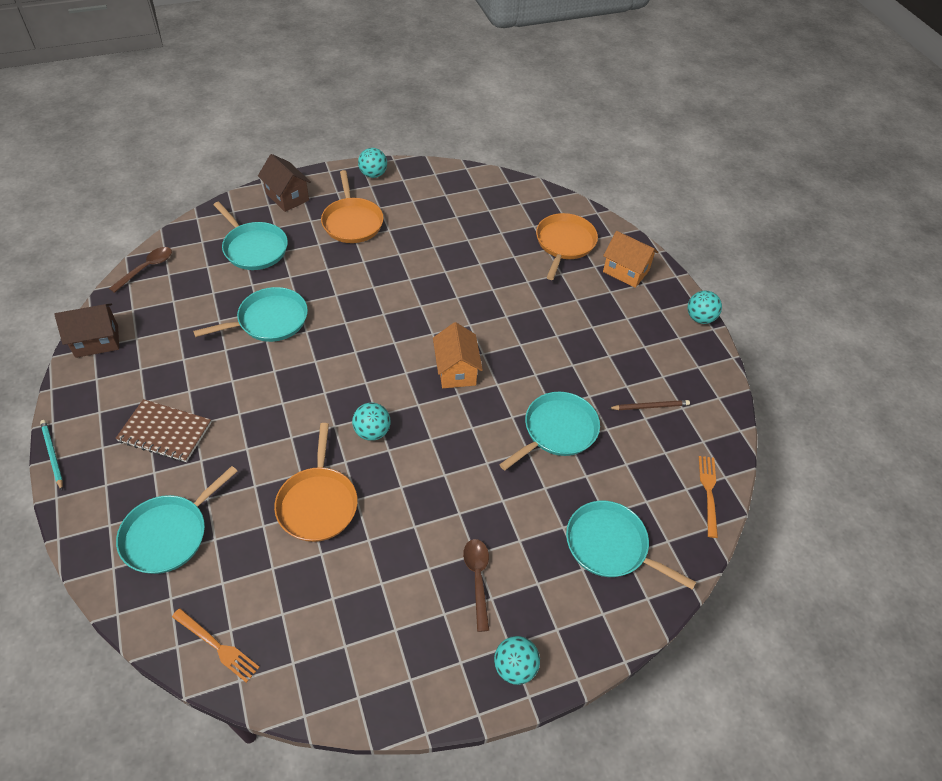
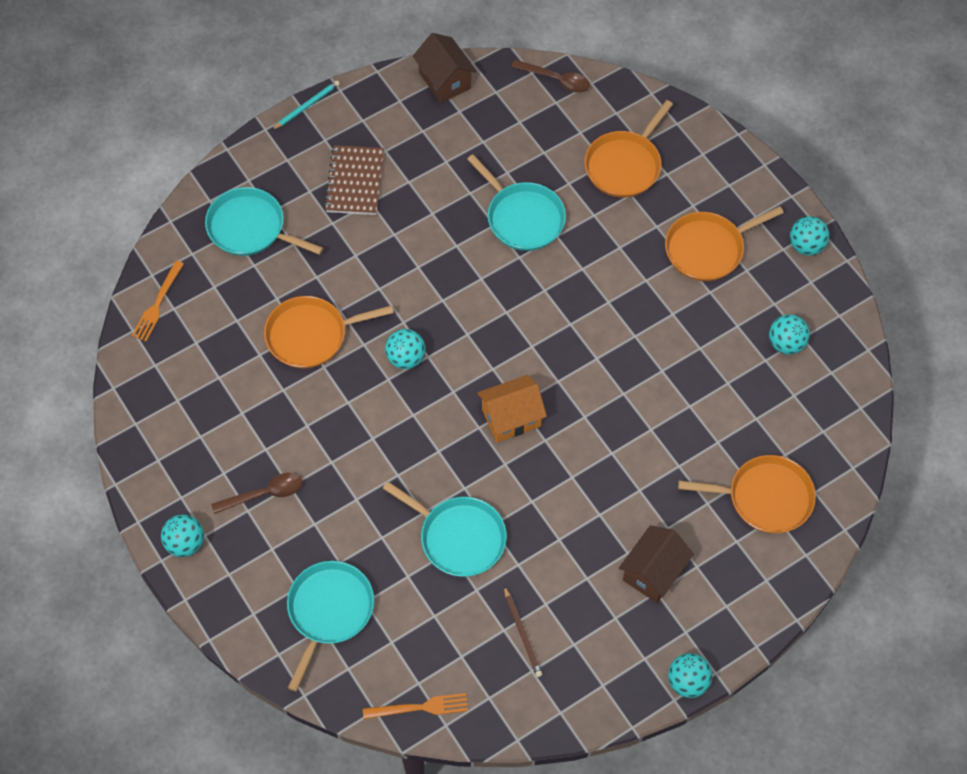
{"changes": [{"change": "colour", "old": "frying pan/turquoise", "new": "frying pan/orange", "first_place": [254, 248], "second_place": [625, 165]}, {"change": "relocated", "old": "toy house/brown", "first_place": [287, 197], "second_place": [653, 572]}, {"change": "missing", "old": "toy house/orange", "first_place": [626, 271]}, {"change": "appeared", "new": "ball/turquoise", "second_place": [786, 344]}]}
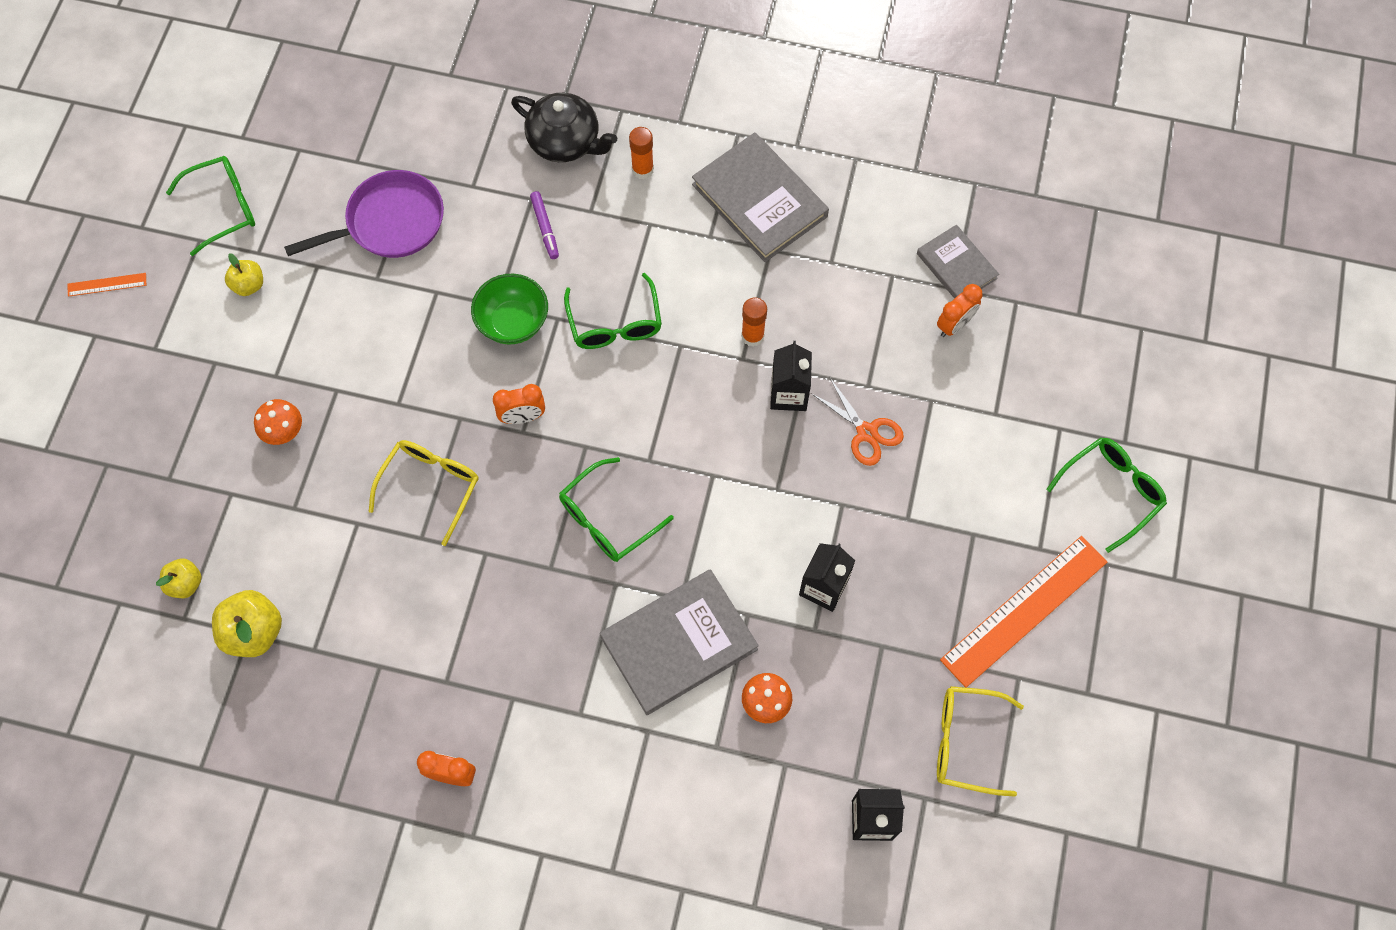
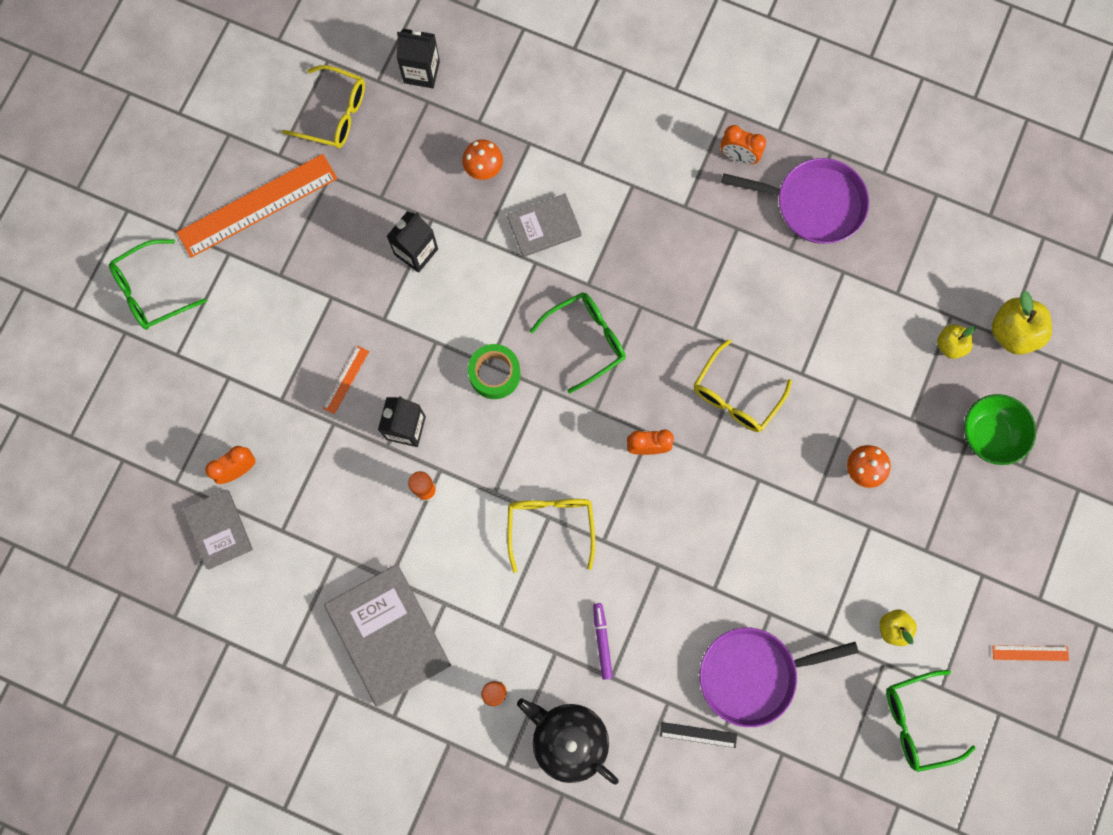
{"changes": [{"change": "relocated", "old": "apple fruit/bright yellow", "first_place": [254, 632], "second_place": [1012, 332]}, {"change": "relocated", "old": "deep dish/leaf-green", "first_place": [513, 322], "second_place": [989, 434]}, {"change": "colour", "old": "spectacles/leaf-green", "new": "spectacles/bright yellow", "first_place": [615, 324], "second_place": [550, 525]}, {"change": "size", "old": "hardcover/ash-grey", "first_place": [679, 643], "second_place": [544, 226], "factor": 0.59}, {"change": "exchanged", "old": "pair of scissors/orange", "new": "measuring stick/orange", "first_place": [866, 432], "second_place": [346, 379]}, {"change": "appeared", "new": "tape/leaf-green", "second_place": [494, 374]}, {"change": "appeared", "new": "measuring stick/jet-black", "second_place": [698, 735]}, {"change": "appeared", "new": "frying pan/purple", "second_place": [814, 204]}]}
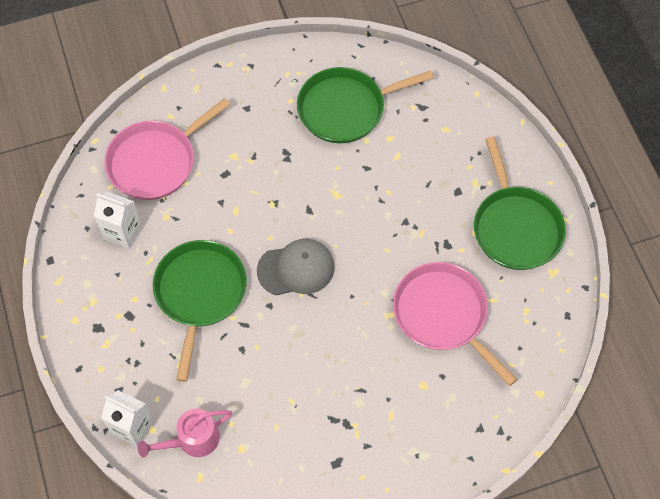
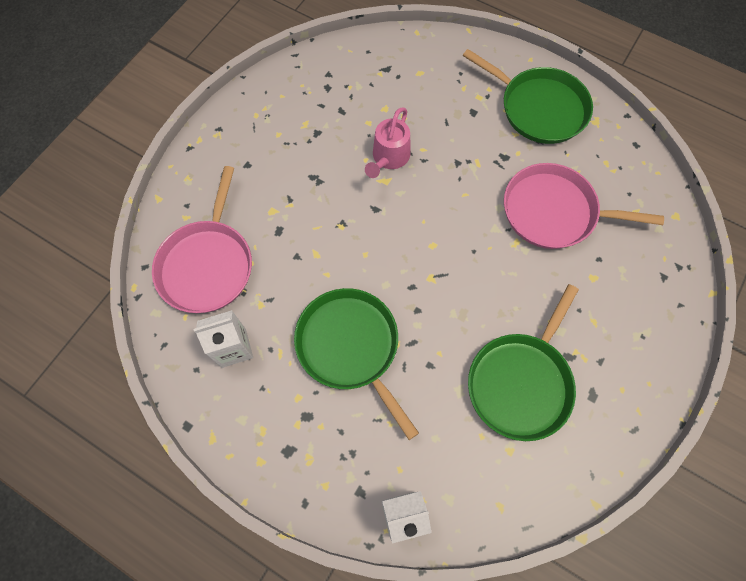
{"changes": [{"change": "relocated", "old": "sprinkling can/rosy", "first_place": [192, 440], "second_place": [388, 158]}, {"change": "missing", "old": "peaked cap/ash-grey", "first_place": [296, 269]}, {"change": "relocated", "old": "frying pan/leaf-green", "first_place": [346, 108], "second_place": [521, 382]}]}
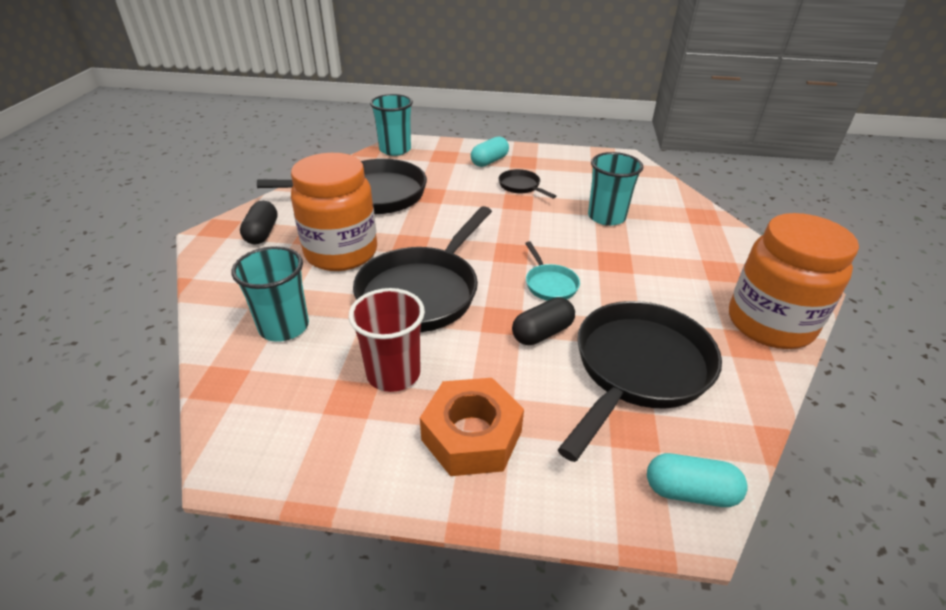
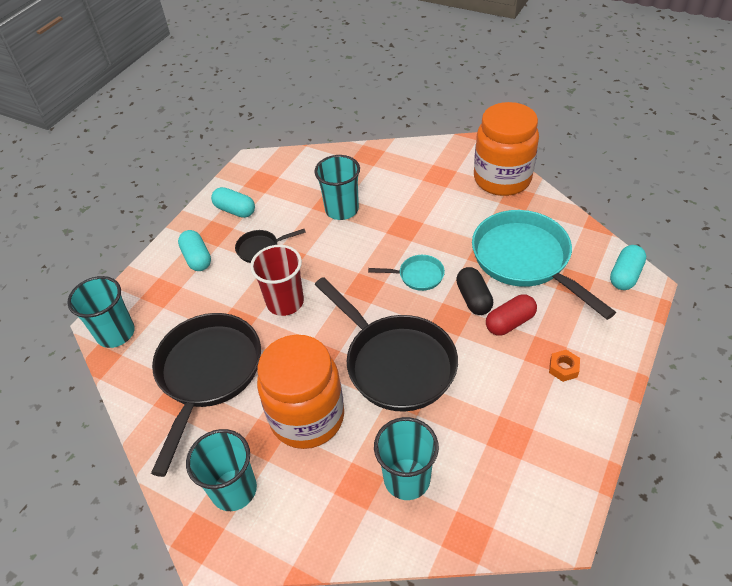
{"changes": [{"change": "exchanged", "old": "pill shape/jet-black", "new": "beaker/turquoise", "first_place": [262, 233], "second_place": [234, 489]}, {"change": "relocated", "old": "beaker/red", "first_place": [393, 373], "second_place": [285, 302]}, {"change": "size", "old": "nut/orange", "first_place": [471, 435], "second_place": [563, 368], "factor": 0.44}, {"change": "colour", "old": "frying pan/jet-black", "new": "frying pan/turquoise", "first_place": [638, 370], "second_place": [525, 260]}, {"change": "appeared", "new": "pill shape/turquoise", "second_place": [235, 210]}, {"change": "appeared", "new": "pill shape/red", "second_place": [510, 322]}]}
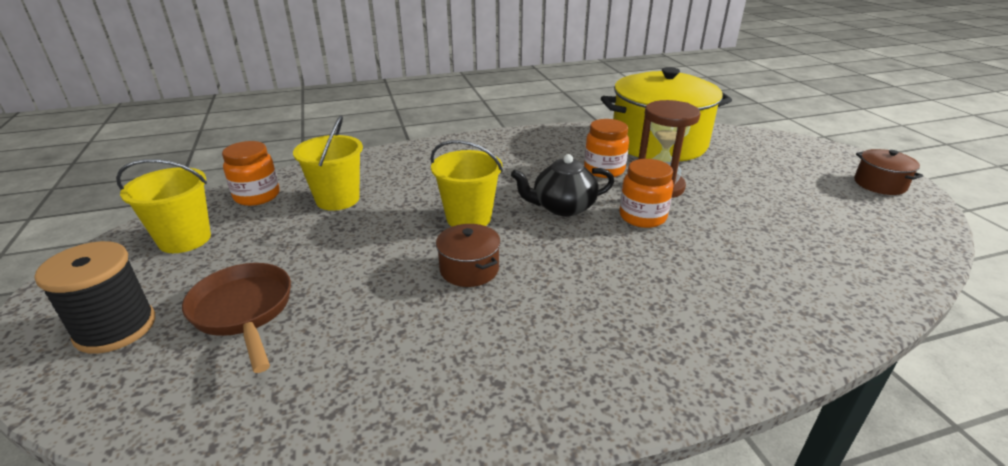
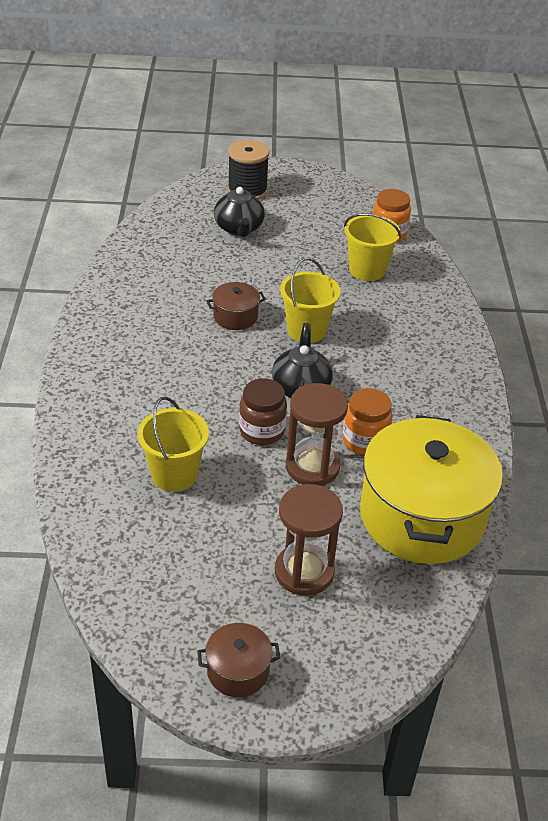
{"changes": [{"change": "relocated", "old": "pail/bright yellow", "first_place": [185, 239], "second_place": [174, 475]}, {"change": "exchanged", "old": "frying pan/brown", "new": "teapot/jet-black", "first_place": [244, 312], "second_place": [239, 228]}, {"change": "colour", "old": "jar/orange", "new": "jar/brown", "first_place": [642, 217], "second_place": [262, 431]}, {"change": "appeared", "new": "sandglass/brown", "second_place": [304, 572]}]}
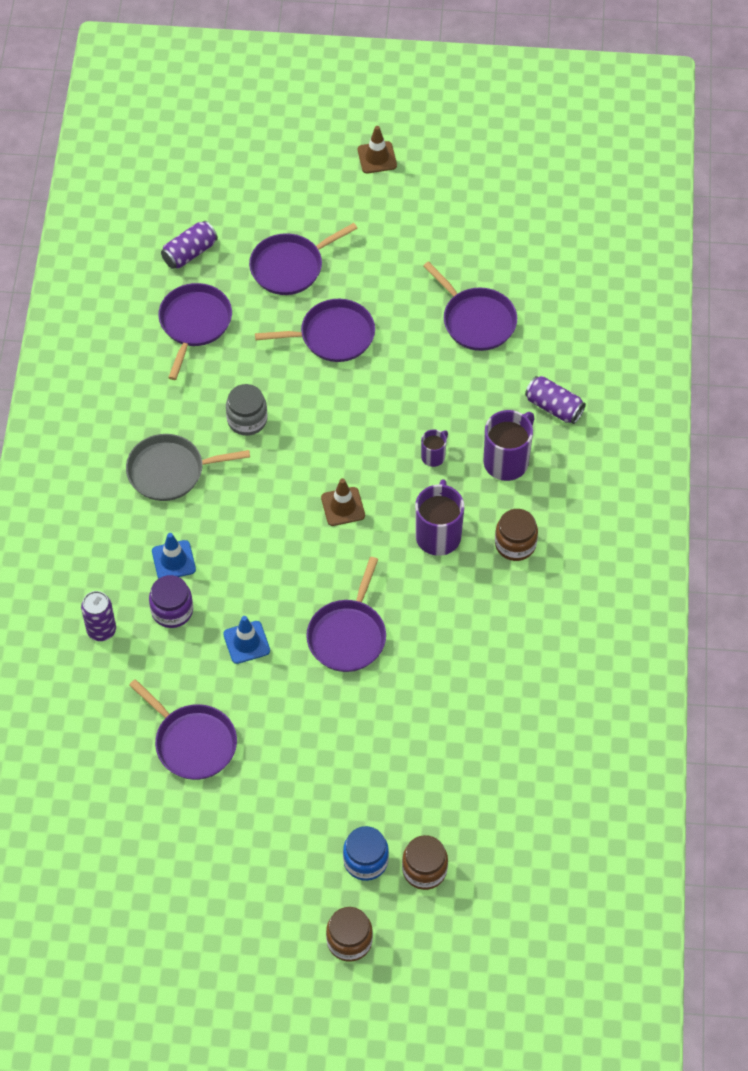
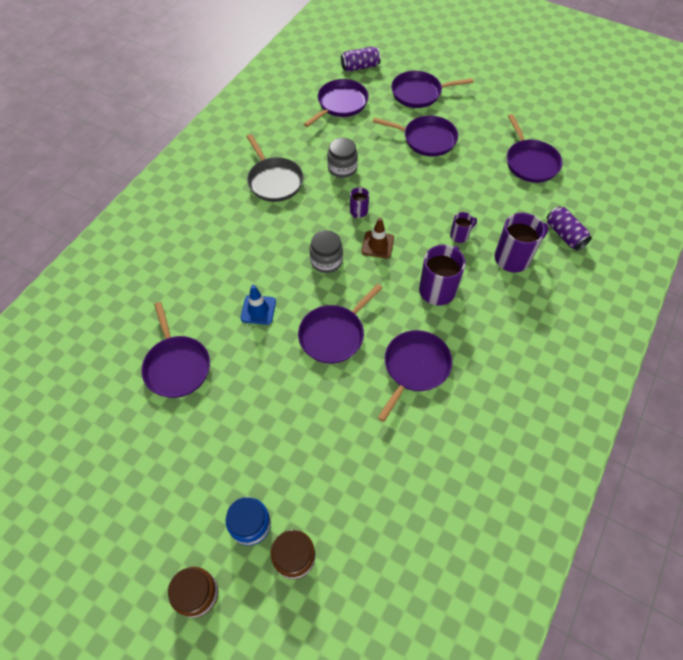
{"changes": [{"change": "missing", "old": "tin/purple", "first_place": [101, 630]}, {"change": "spun", "old": "frying pan/ash-grey", "first_place": [170, 471], "second_place": [274, 181], "degrees": -135}, {"change": "missing", "old": "jar/purple", "first_place": [172, 610]}, {"change": "missing", "old": "road cone/blue", "first_place": [173, 560]}, {"change": "missing", "old": "road cone/brown", "first_place": [377, 157]}, {"change": "missing", "old": "jar/brown", "first_place": [515, 544]}, {"change": "appeared", "new": "jar/ash-grey", "second_place": [326, 261]}, {"change": "appeared", "new": "tea mug/purple", "second_place": [358, 212]}, {"change": "appeared", "new": "frying pan/purple", "second_place": [415, 367]}]}
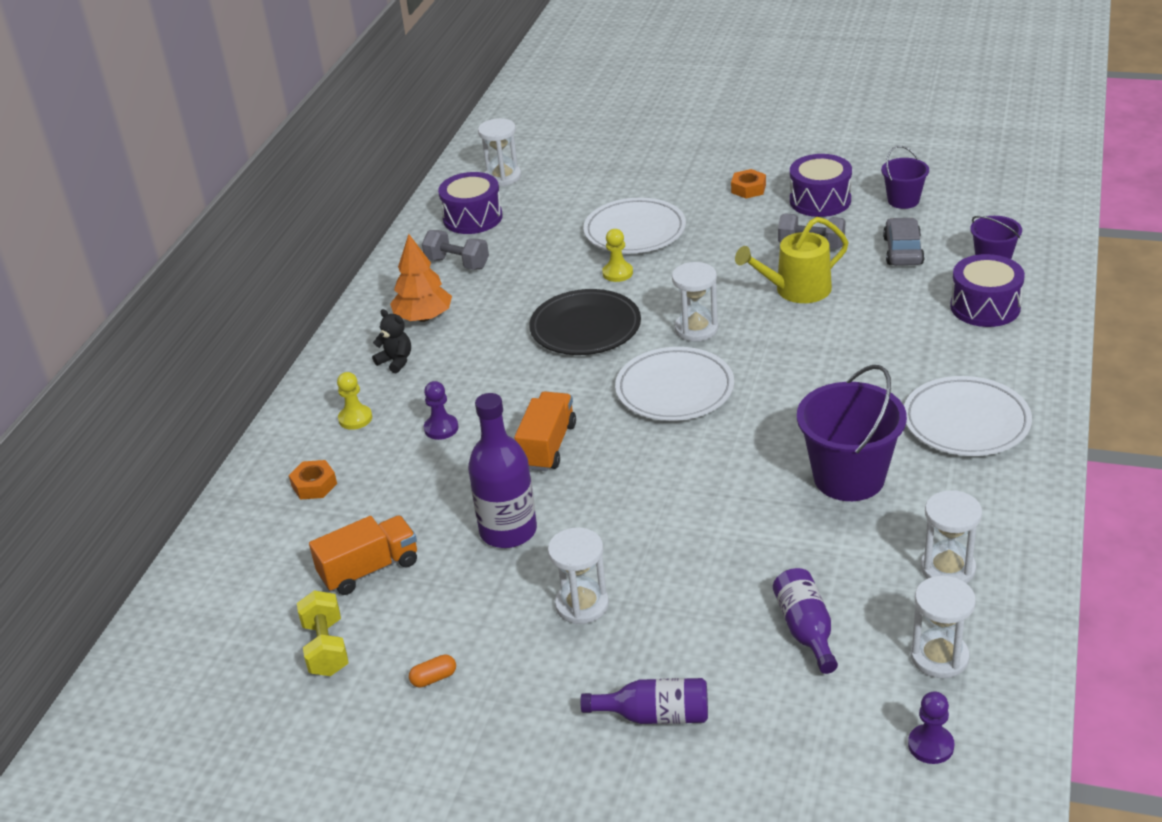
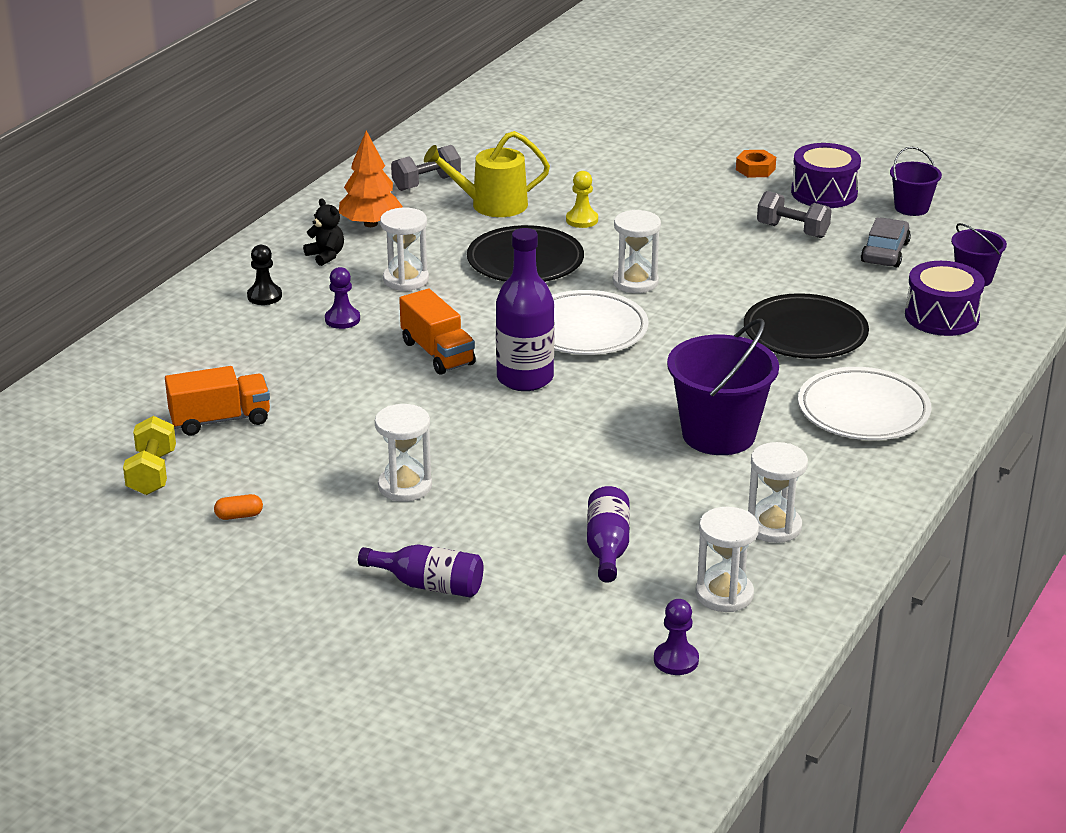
{"changes": [{"change": "missing", "old": "nut/orange", "first_place": [314, 485]}, {"change": "colour", "old": "game pawn/bright yellow", "new": "game pawn/jet-black", "first_place": [355, 418], "second_place": [264, 296]}, {"change": "spun", "old": "hand weight/ash-grey", "first_place": [457, 263], "second_place": [426, 183], "degrees": -75}, {"change": "missing", "old": "toy drum/purple", "first_place": [472, 218]}, {"change": "relocated", "old": "flask/purple", "first_place": [508, 531], "second_place": [525, 378]}, {"change": "relocated", "old": "sandglass/snow-white", "first_place": [503, 177], "second_place": [406, 279]}, {"change": "spun", "old": "truck/orange", "first_place": [548, 446], "second_place": [437, 353], "degrees": 120}, {"change": "missing", "old": "flat dish/snow-white", "first_place": [635, 231]}, {"change": "relocated", "old": "sprinkling can/bright yellow", "first_place": [796, 290], "second_place": [492, 205]}, {"change": "appeared", "new": "flat dish/jet-black", "second_place": [805, 333]}]}
